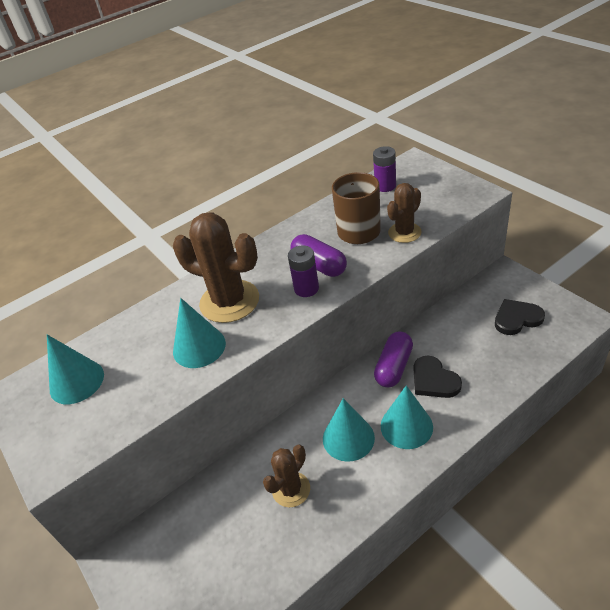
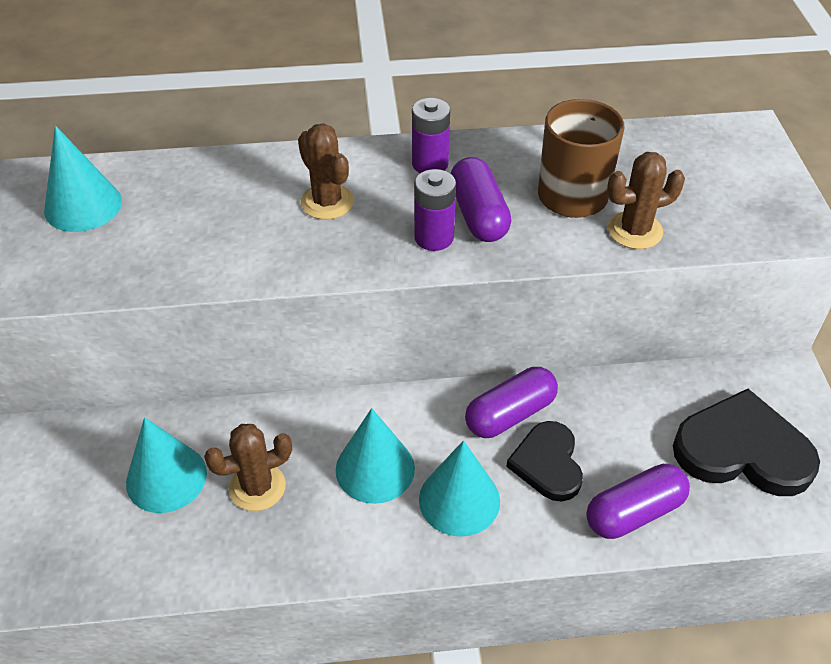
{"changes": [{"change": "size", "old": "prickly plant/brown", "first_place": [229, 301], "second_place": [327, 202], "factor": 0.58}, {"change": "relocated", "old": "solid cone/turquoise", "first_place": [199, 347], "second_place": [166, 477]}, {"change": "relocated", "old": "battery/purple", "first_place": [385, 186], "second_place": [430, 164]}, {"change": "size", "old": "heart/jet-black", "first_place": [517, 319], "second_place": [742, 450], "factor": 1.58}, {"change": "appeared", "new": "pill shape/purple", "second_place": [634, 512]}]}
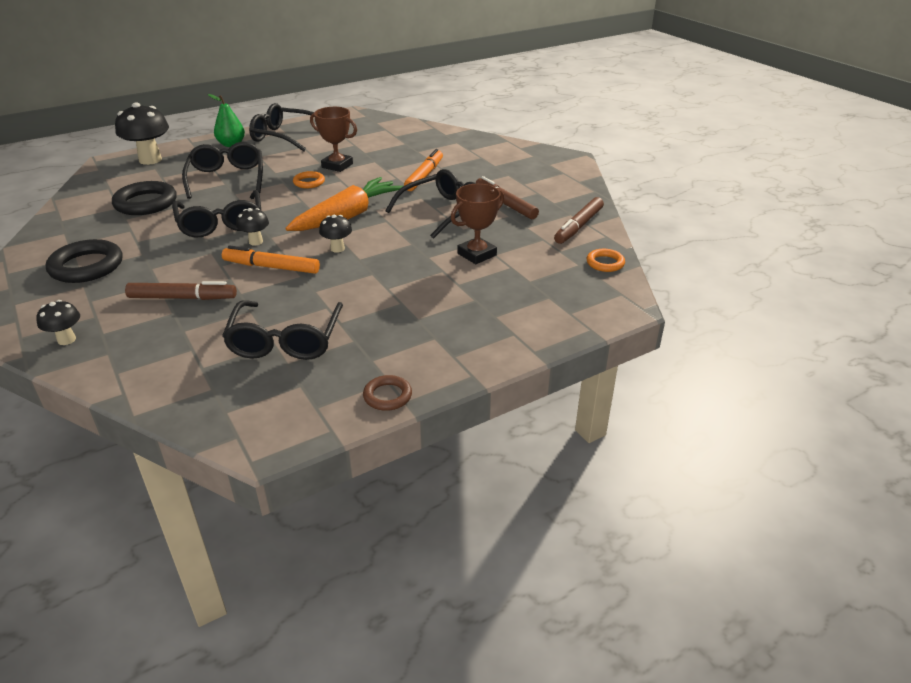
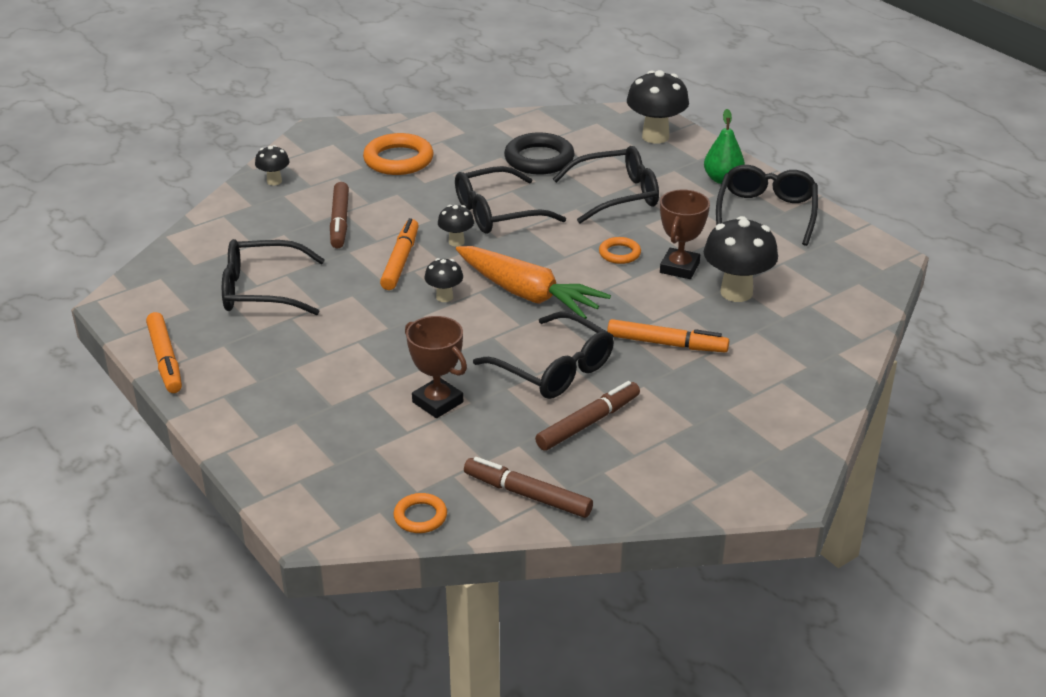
{"changes": [{"change": "colour", "old": "hoop/jet-black", "new": "hoop/orange", "first_place": [86, 266], "second_place": [398, 160]}, {"change": "exchanged", "old": "hoop/brown", "new": "marker/orange", "first_place": [387, 396], "second_place": [165, 359]}, {"change": "appeared", "new": "toadstool/jet-black", "second_place": [736, 292]}]}
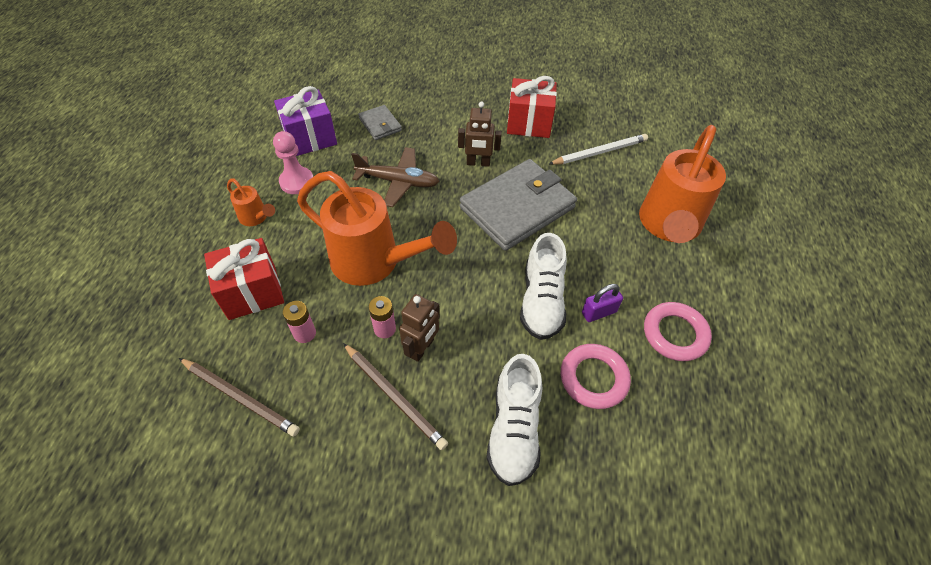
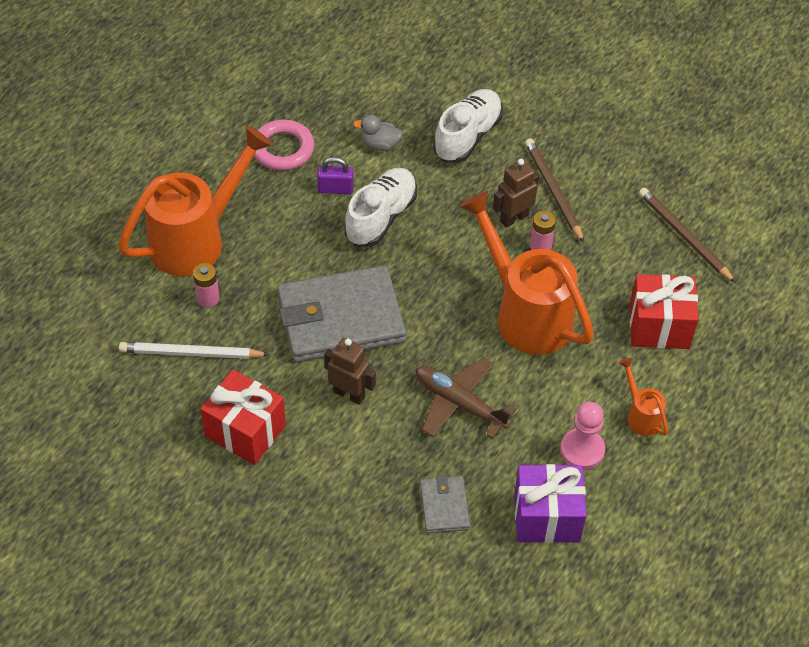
{"changes": [{"change": "relocated", "old": "battery/rosy", "first_place": [305, 333], "second_place": [208, 298]}, {"change": "exchanged", "old": "hoop/rosy", "new": "rubber duck/ash-grey", "first_place": [593, 378], "second_place": [379, 144]}]}
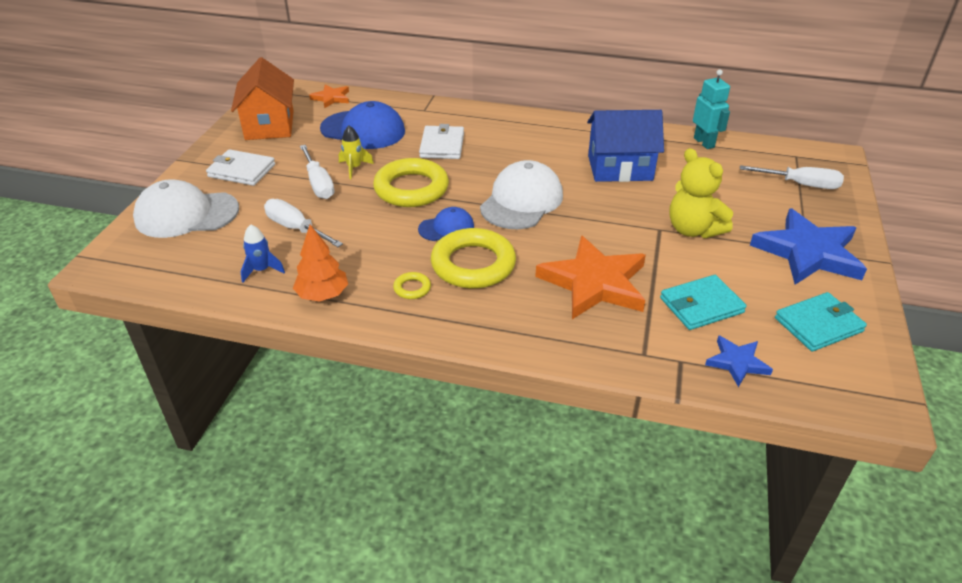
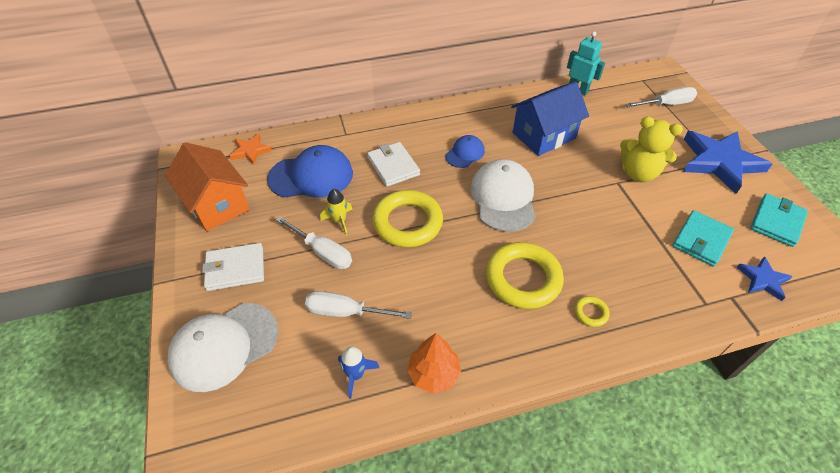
{"changes": [{"change": "relocated", "old": "hoop/bright yellow", "first_place": [412, 288], "second_place": [590, 313]}, {"change": "relocated", "old": "peaked cap/blue", "first_place": [446, 228], "second_place": [465, 153]}, {"change": "missing", "old": "star/orange", "first_place": [594, 283]}]}
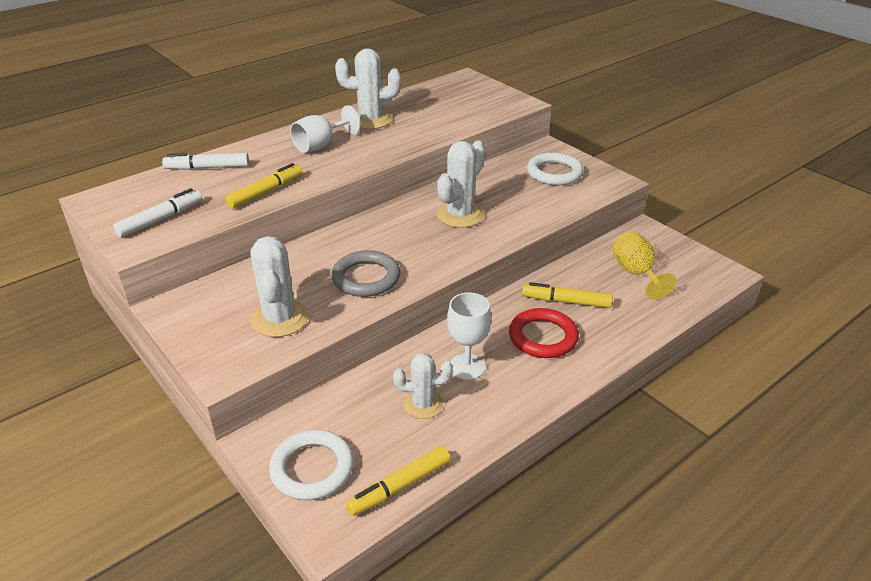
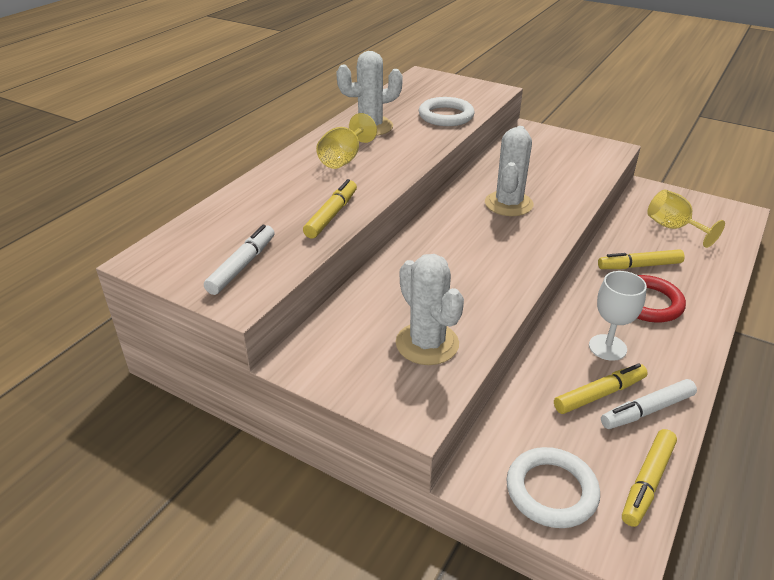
{"changes": [{"change": "relocated", "old": "marker/snow-white", "first_place": [207, 168], "second_place": [647, 410]}, {"change": "colour", "old": "chalice/snow-white", "new": "chalice/bright yellow", "first_place": [320, 145], "second_place": [344, 159]}, {"change": "missing", "old": "hoop/ash-grey", "first_place": [366, 278]}, {"change": "exchanged", "old": "prickly plant/snow-white", "new": "marker/bright yellow", "first_place": [423, 404], "second_place": [599, 394]}, {"change": "relocated", "old": "hoop/snow-white", "first_place": [554, 173], "second_place": [446, 116]}]}
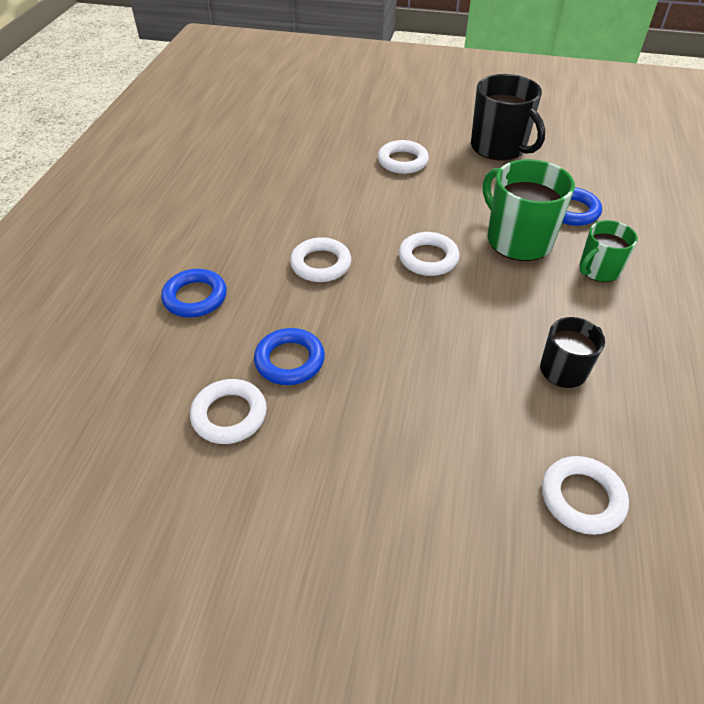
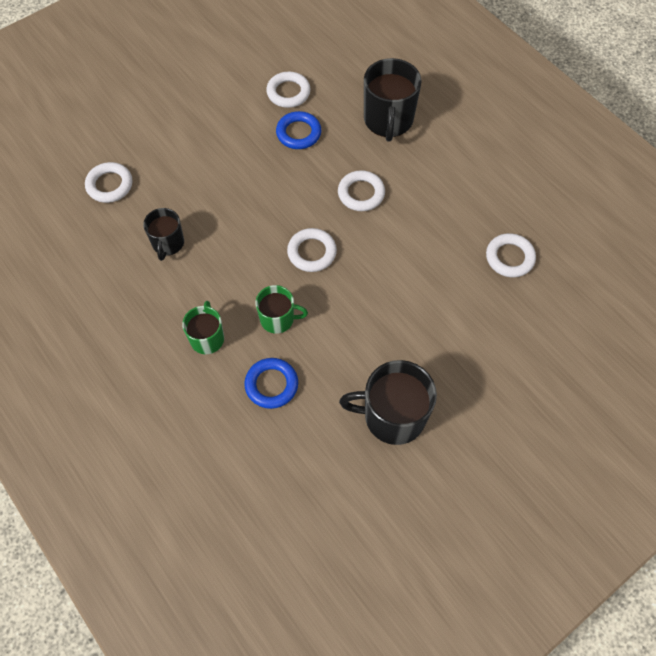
{"changes": [{"change": "exchanged", "old": "hoop/blue", "new": "tea mug/jet-black", "first_place": [195, 297], "second_place": [388, 120]}, {"change": "relocated", "old": "hoop/snow-white", "first_place": [402, 161], "second_place": [509, 258]}, {"change": "size", "old": "tea mug/leaf-green", "first_place": [517, 240], "second_place": [278, 319], "factor": 0.59}]}
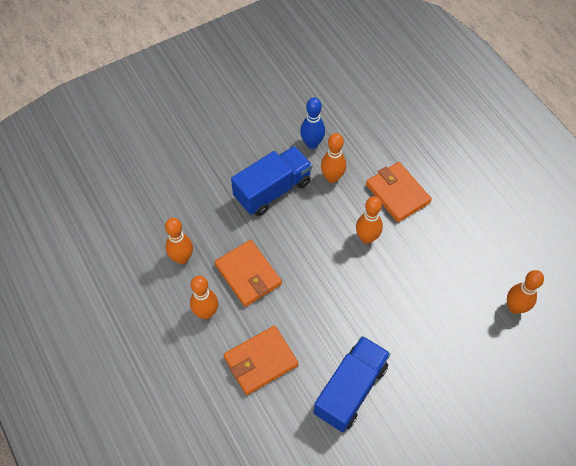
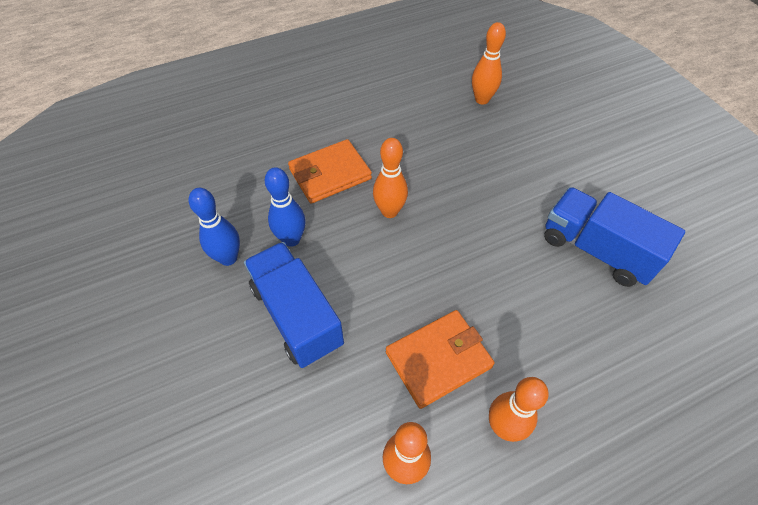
{"changes": [{"change": "missing", "old": "wallet/orange", "first_place": [261, 361]}, {"change": "colour", "old": "skittle/orange", "new": "skittle/blue", "first_place": [332, 178], "second_place": [291, 239]}]}
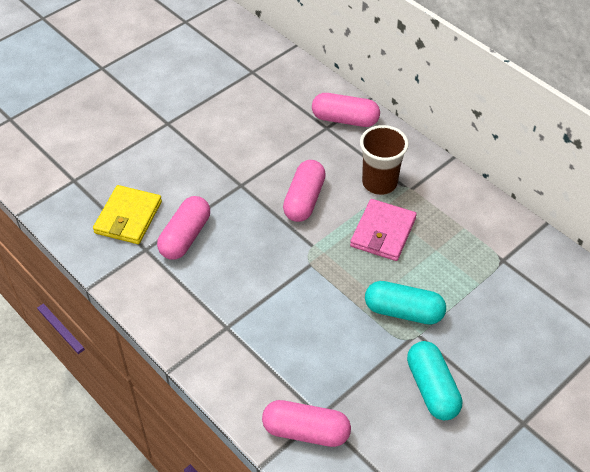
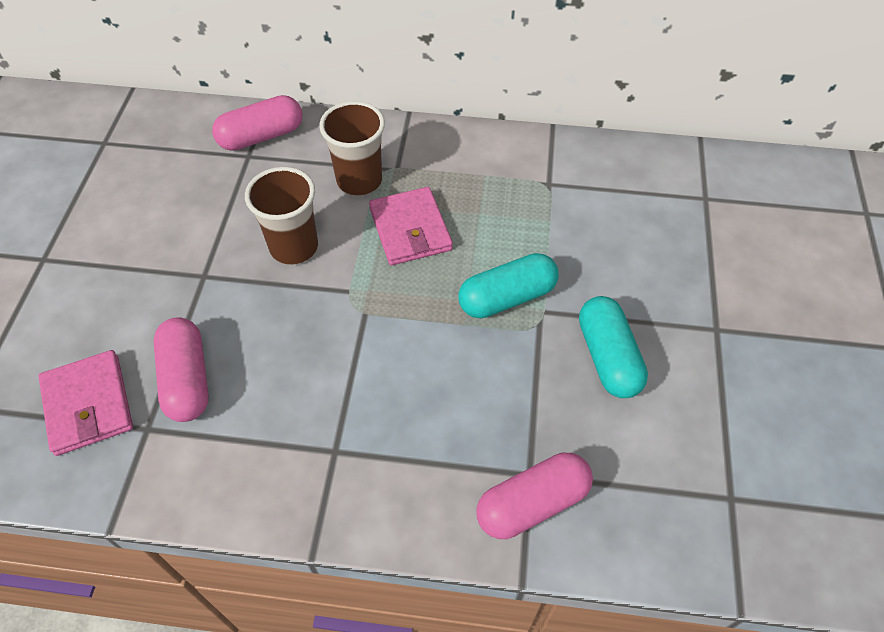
{"changes": [{"change": "colour", "old": "wallet/bright yellow", "new": "wallet/rosy", "first_place": [128, 217], "second_place": [88, 405]}, {"change": "exchanged", "old": "pill shape/rosy", "new": "beaker/brown", "first_place": [304, 200], "second_place": [294, 247]}, {"change": "spun", "old": "pill shape/turquoise", "first_place": [432, 388], "second_place": [608, 357], "degrees": 45}]}
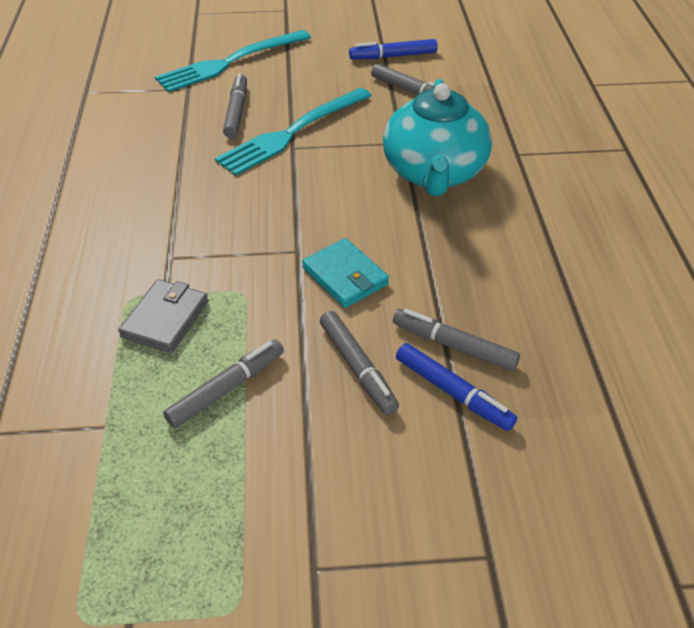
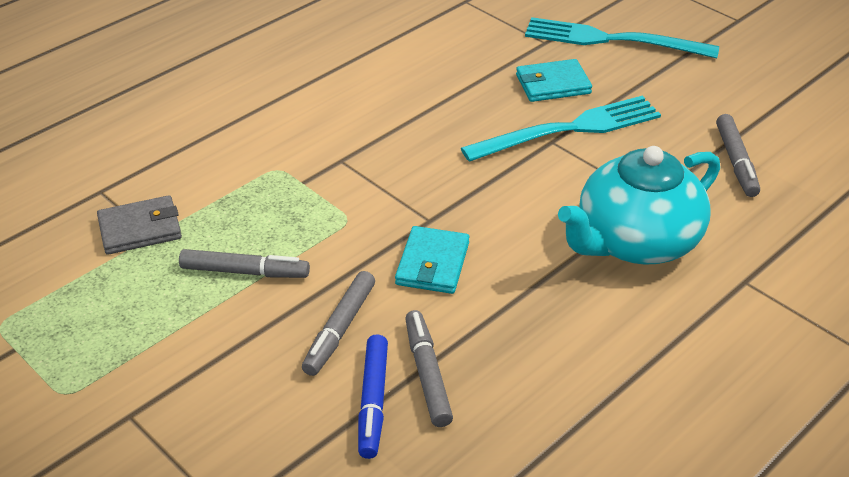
{"changes": [{"change": "relocated", "old": "wallet/ash-grey", "first_place": [165, 319], "second_place": [140, 229]}, {"change": "spun", "old": "table fork/turquoise", "first_place": [292, 133], "second_place": [569, 129], "degrees": 150}, {"change": "exchanged", "old": "marker/ash-grey", "new": "wallet/turquoise", "first_place": [236, 112], "second_place": [553, 84]}, {"change": "missing", "old": "marker/blue", "first_place": [393, 56]}]}
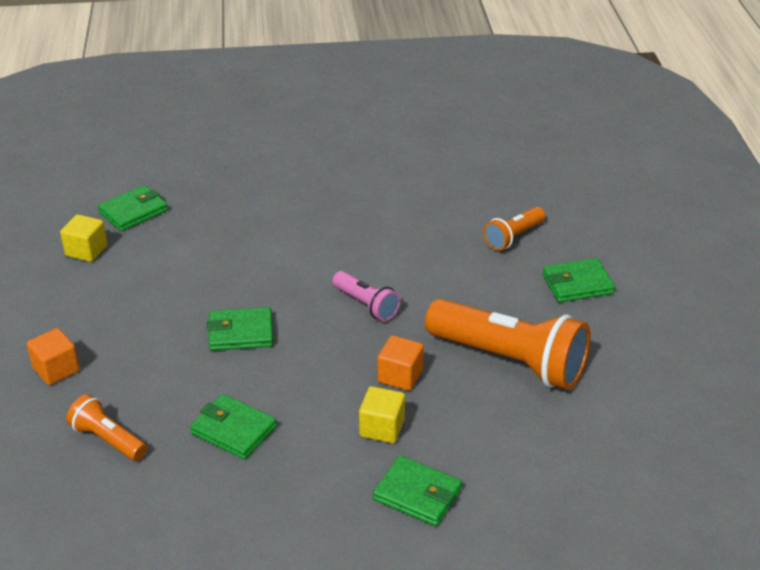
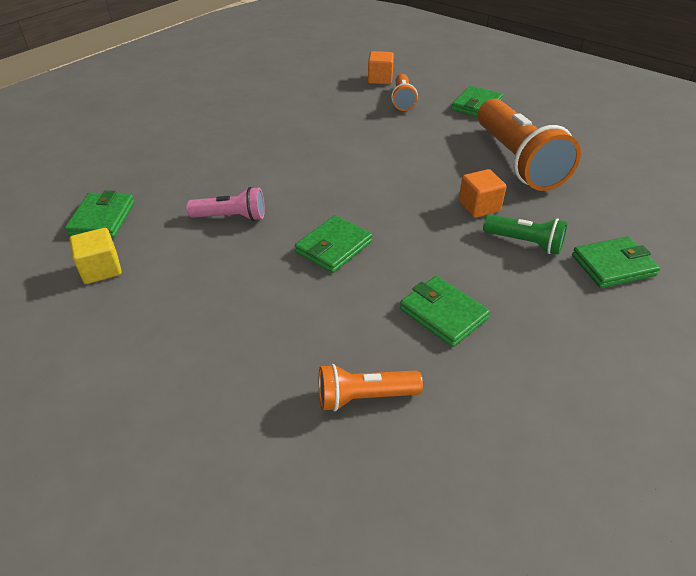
{"changes": [{"change": "relocated", "old": "block/orange", "first_place": [56, 369], "second_place": [380, 79]}, {"change": "spun", "old": "wallet/leaf-green", "first_place": [233, 430], "second_place": [443, 314], "degrees": 60}, {"change": "relocated", "old": "pocket torch/rosy", "first_place": [366, 305], "second_place": [231, 217]}, {"change": "exchanged", "old": "block/bright yellow", "new": "pocket torch/leaf-green", "first_place": [382, 428], "second_place": [524, 243]}, {"change": "spun", "old": "pocket torch/orange", "first_place": [509, 360], "second_place": [517, 161], "degrees": 90}]}
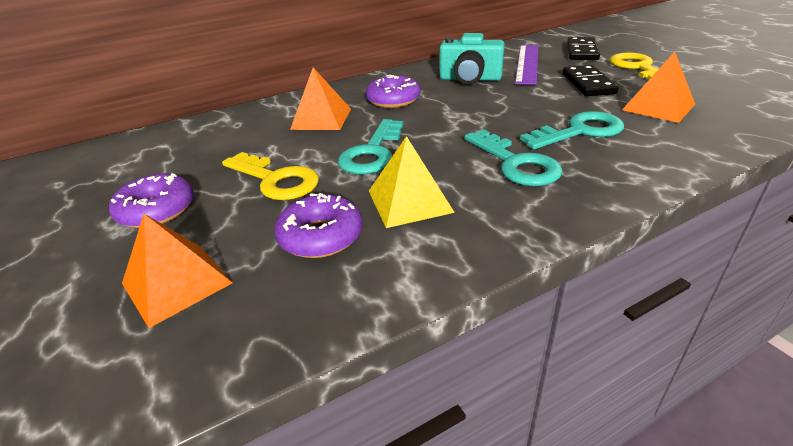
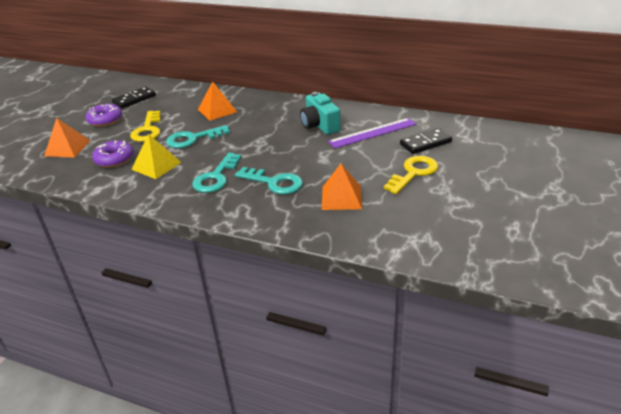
{"changes": [{"change": "missing", "old": "doughnut/purple", "first_place": [393, 100]}, {"change": "relocated", "old": "domino/jet-black", "first_place": [588, 84], "second_place": [134, 99]}]}
